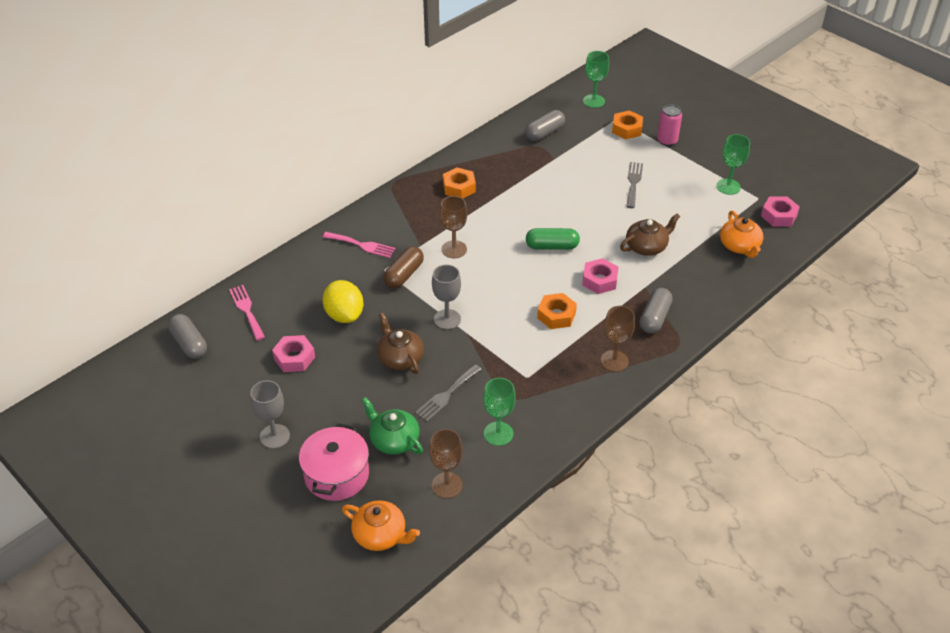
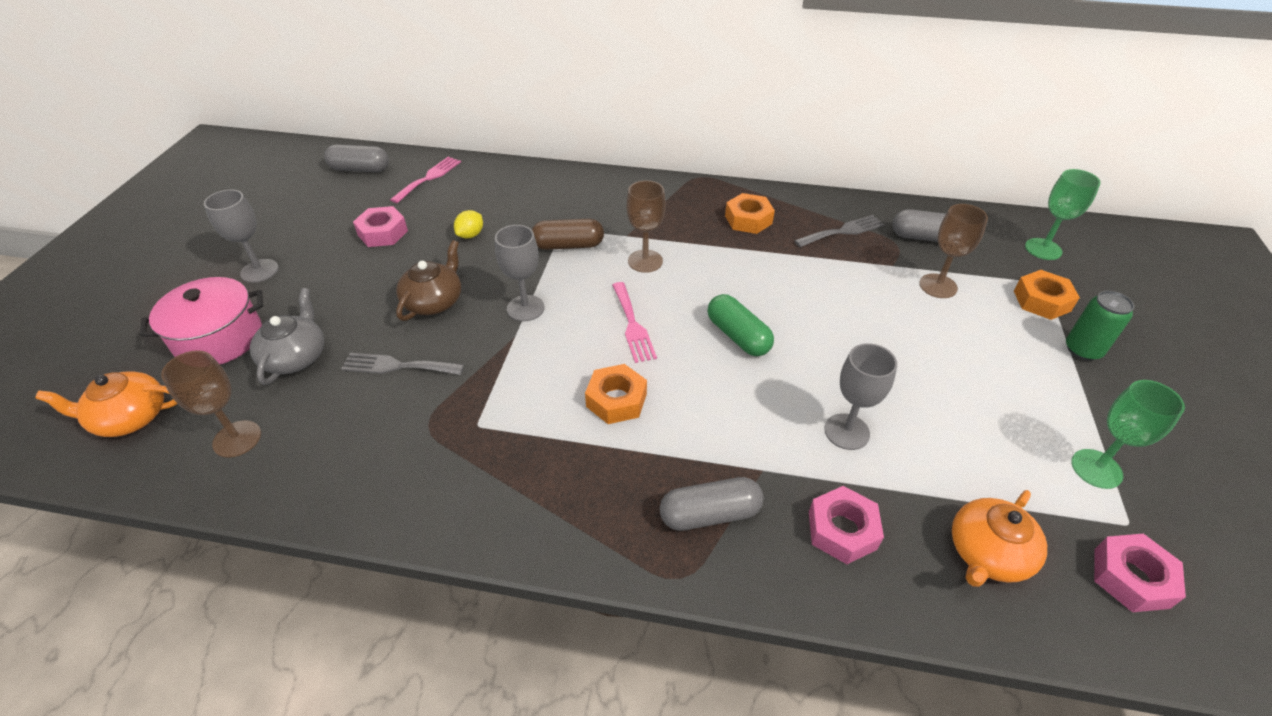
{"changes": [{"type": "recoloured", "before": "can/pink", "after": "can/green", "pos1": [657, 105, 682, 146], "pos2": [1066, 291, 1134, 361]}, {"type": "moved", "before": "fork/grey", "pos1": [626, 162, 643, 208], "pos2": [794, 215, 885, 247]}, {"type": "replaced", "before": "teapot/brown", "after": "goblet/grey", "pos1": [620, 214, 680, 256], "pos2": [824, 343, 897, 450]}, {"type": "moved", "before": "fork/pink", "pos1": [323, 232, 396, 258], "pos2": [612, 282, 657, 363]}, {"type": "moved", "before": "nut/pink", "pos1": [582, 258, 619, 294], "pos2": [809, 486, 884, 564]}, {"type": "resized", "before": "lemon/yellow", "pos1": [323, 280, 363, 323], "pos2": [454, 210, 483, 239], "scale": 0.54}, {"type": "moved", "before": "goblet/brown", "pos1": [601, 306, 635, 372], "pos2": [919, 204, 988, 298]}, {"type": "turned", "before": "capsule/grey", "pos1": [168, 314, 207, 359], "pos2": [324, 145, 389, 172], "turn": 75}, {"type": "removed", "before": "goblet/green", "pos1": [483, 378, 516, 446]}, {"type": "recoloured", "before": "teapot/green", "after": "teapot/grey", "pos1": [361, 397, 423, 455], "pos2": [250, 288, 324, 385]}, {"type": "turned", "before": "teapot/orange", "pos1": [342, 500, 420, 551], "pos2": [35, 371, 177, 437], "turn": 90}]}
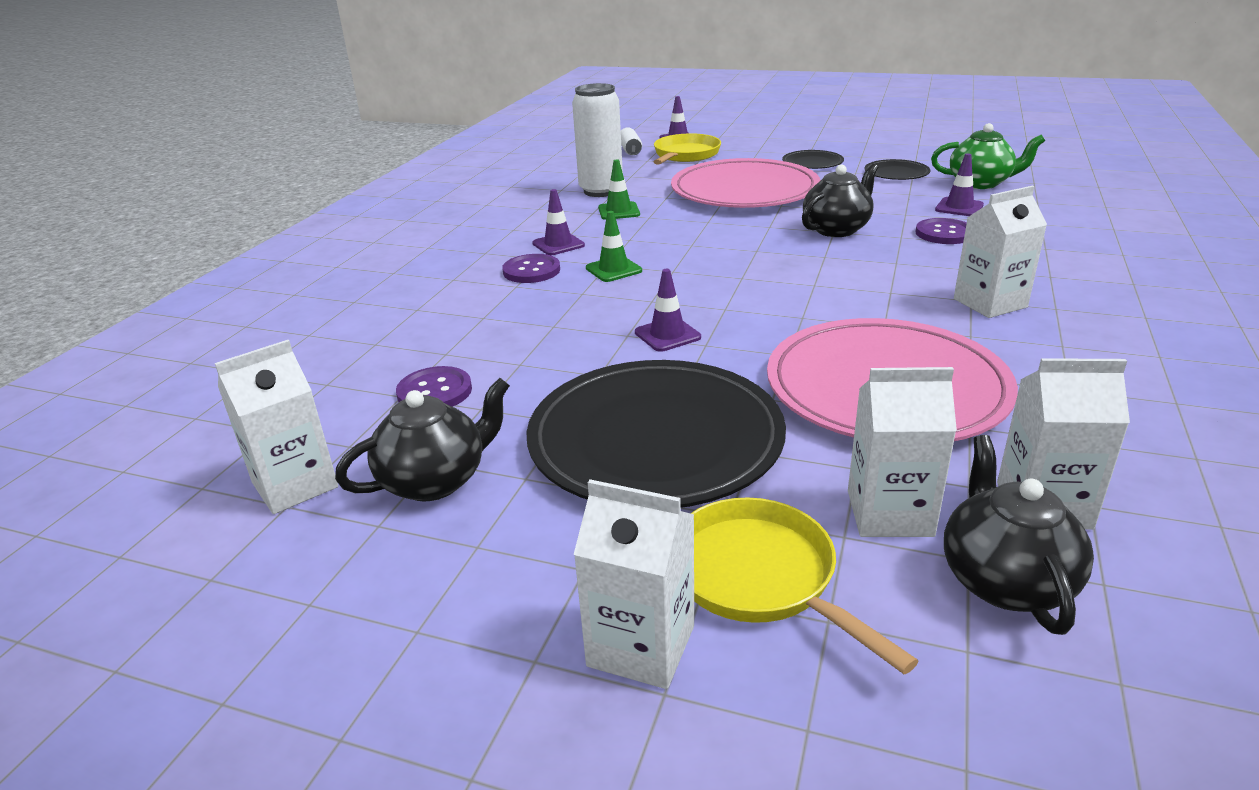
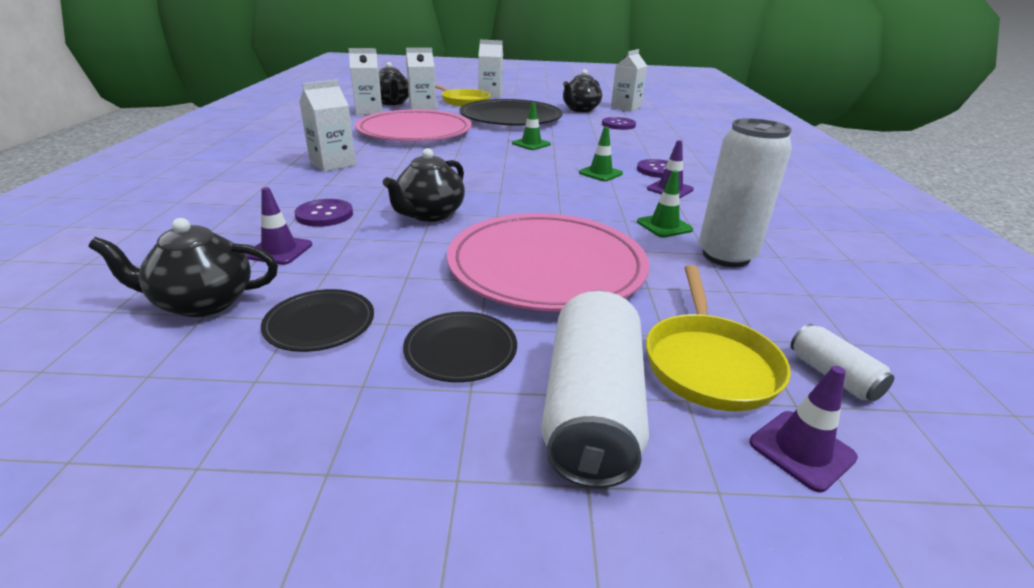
{"changes": [{"type": "recoloured", "before": "teapot/green", "after": "teapot/black", "pos1": [931, 123, 1045, 189], "pos2": [88, 218, 278, 317]}, {"type": "recoloured", "before": "traffic cone/purple", "after": "traffic cone/green", "pos1": [635, 269, 701, 352], "pos2": [512, 102, 551, 150]}, {"type": "added", "after": "can/white", "pos2": [541, 290, 649, 488]}]}
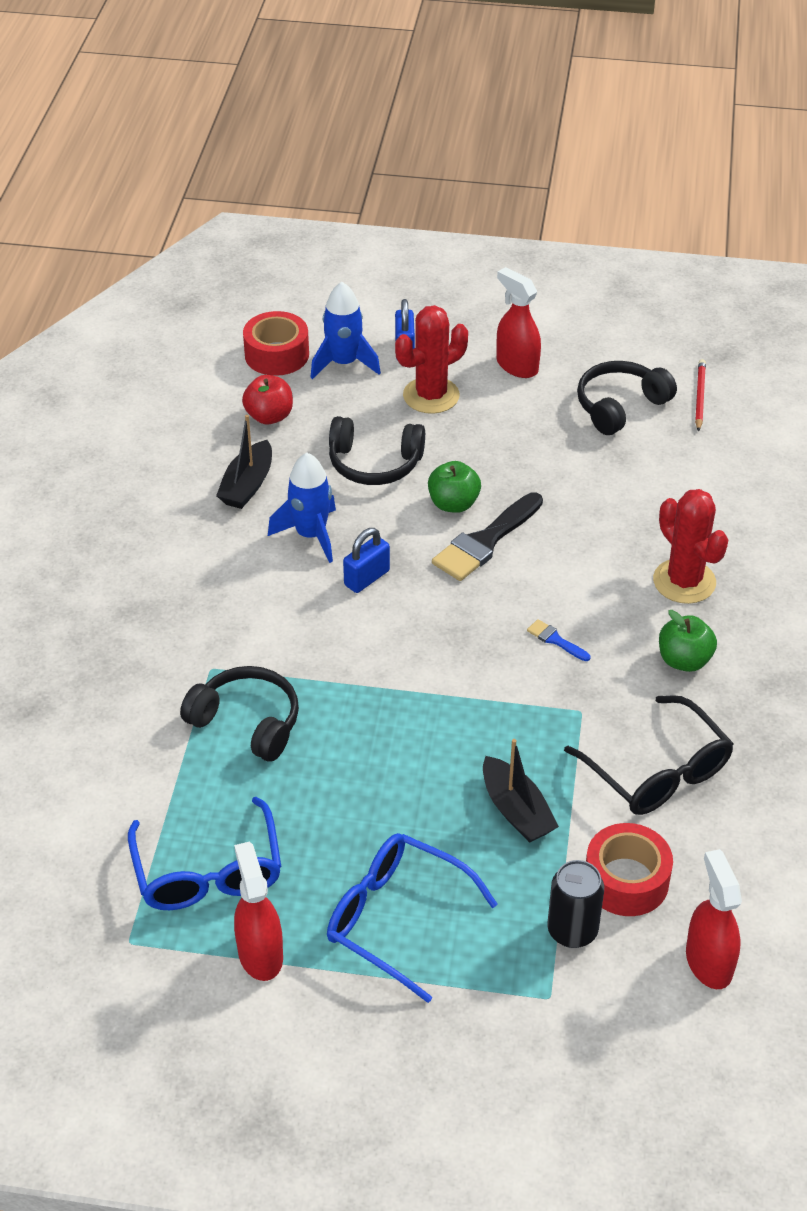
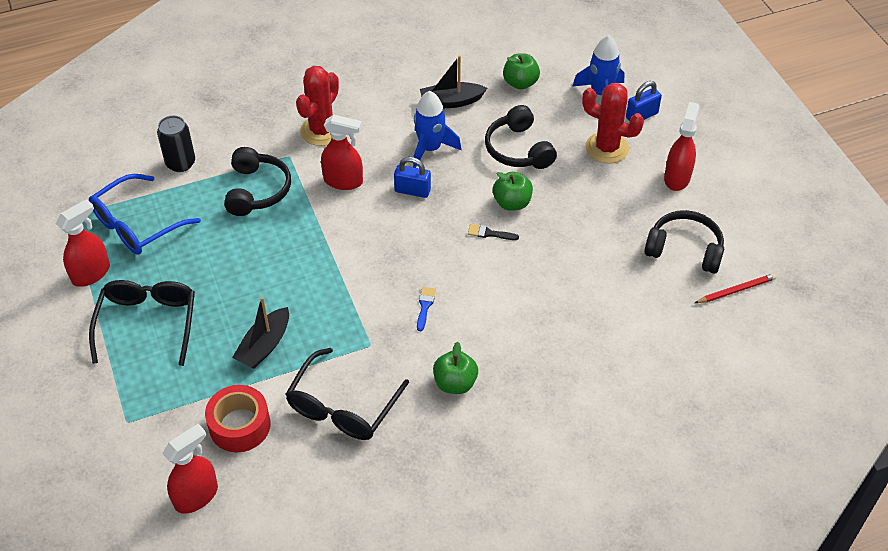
{"changes": [{"type": "removed", "before": "tape/red", "pos1": [243, 311, 309, 376]}, {"type": "recoloured", "before": "apple/red", "after": "apple/green", "pos1": [242, 375, 293, 425], "pos2": [503, 53, 540, 90]}, {"type": "moved", "before": "cactus/red", "pos1": [653, 489, 728, 604], "pos2": [296, 66, 339, 146]}, {"type": "resized", "before": "brush/black", "pos1": [432, 492, 543, 581], "pos2": [468, 224, 519, 240], "scale": 0.46}, {"type": "recoloured", "before": "glasses/blue", "after": "glasses/black", "pos1": [327, 833, 498, 1003], "pos2": [89, 280, 195, 366]}, {"type": "moved", "before": "can/black", "pos1": [547, 860, 604, 948], "pos2": [157, 116, 195, 172]}, {"type": "added", "after": "spray bottle/red", "pos2": [321, 114, 363, 190]}]}
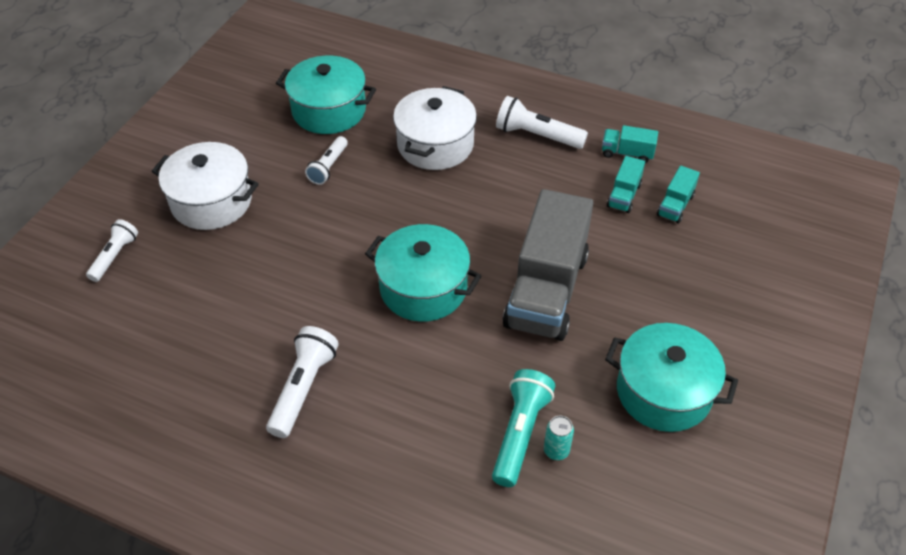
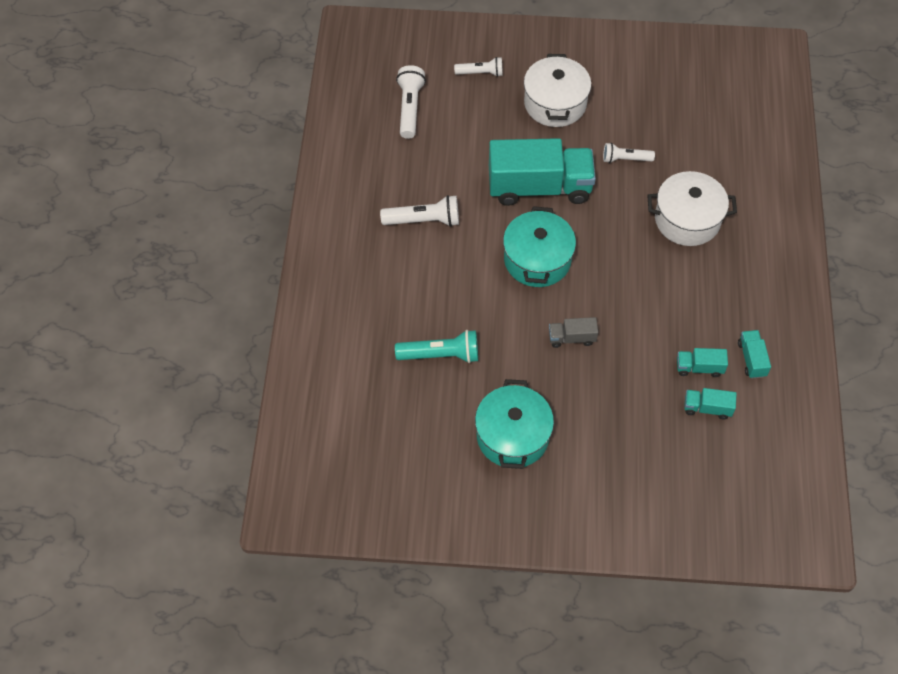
{"changes": [{"type": "removed", "before": "pot/turquoise", "pos1": [276, 56, 376, 134]}, {"type": "moved", "before": "flashlight/white", "pos1": [496, 96, 588, 149], "pos2": [396, 65, 426, 139]}, {"type": "resized", "before": "truck/grey", "pos1": [503, 189, 593, 341], "pos2": [549, 317, 598, 348], "scale": 0.43}, {"type": "removed", "before": "can/turquoise", "pos1": [544, 416, 574, 460]}, {"type": "added", "after": "truck/turquoise", "pos2": [489, 138, 596, 206]}]}
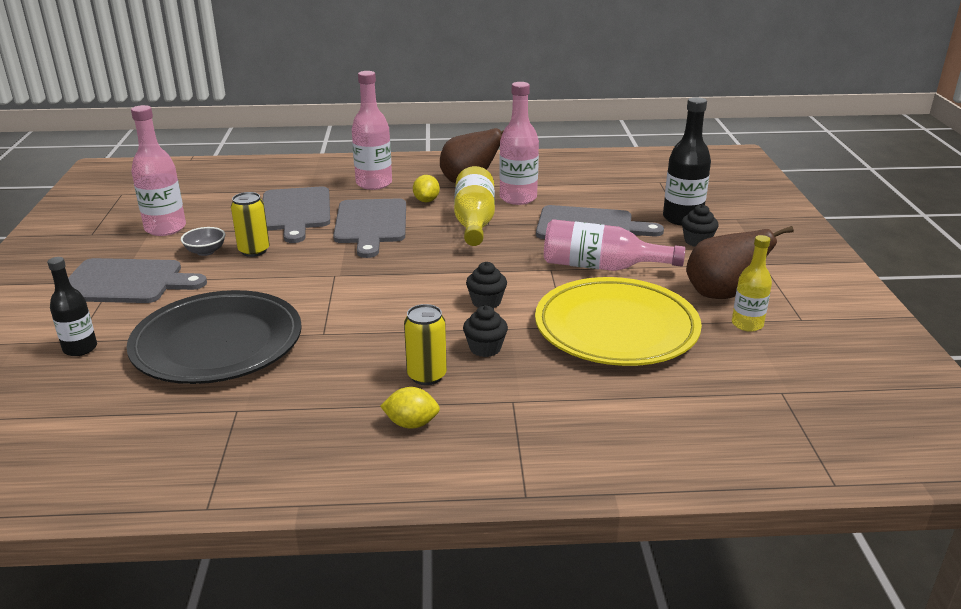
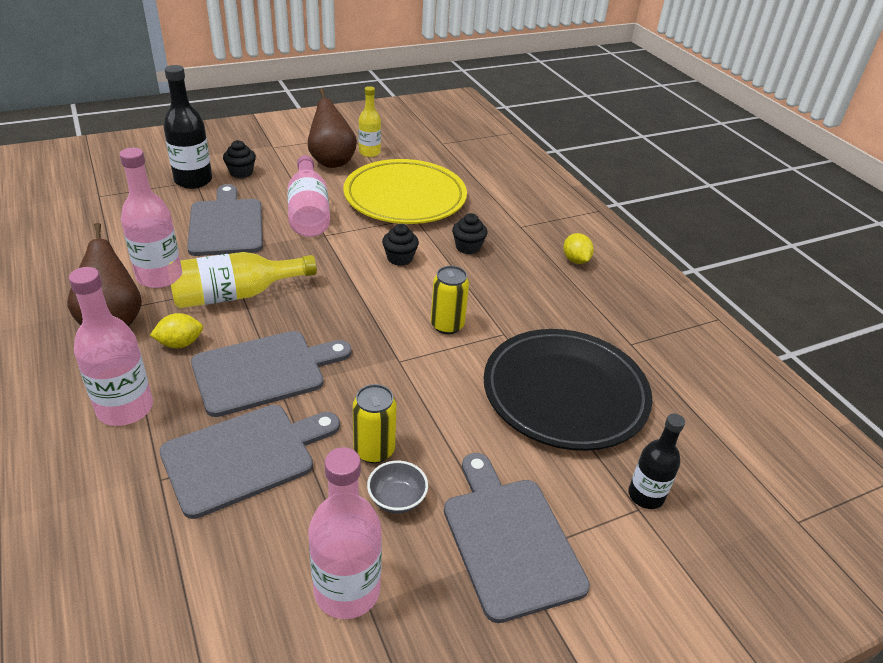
{"changes": [{"type": "moved", "before": "can/yellow", "pos1": [404, 304, 447, 385], "pos2": [431, 266, 469, 334]}]}
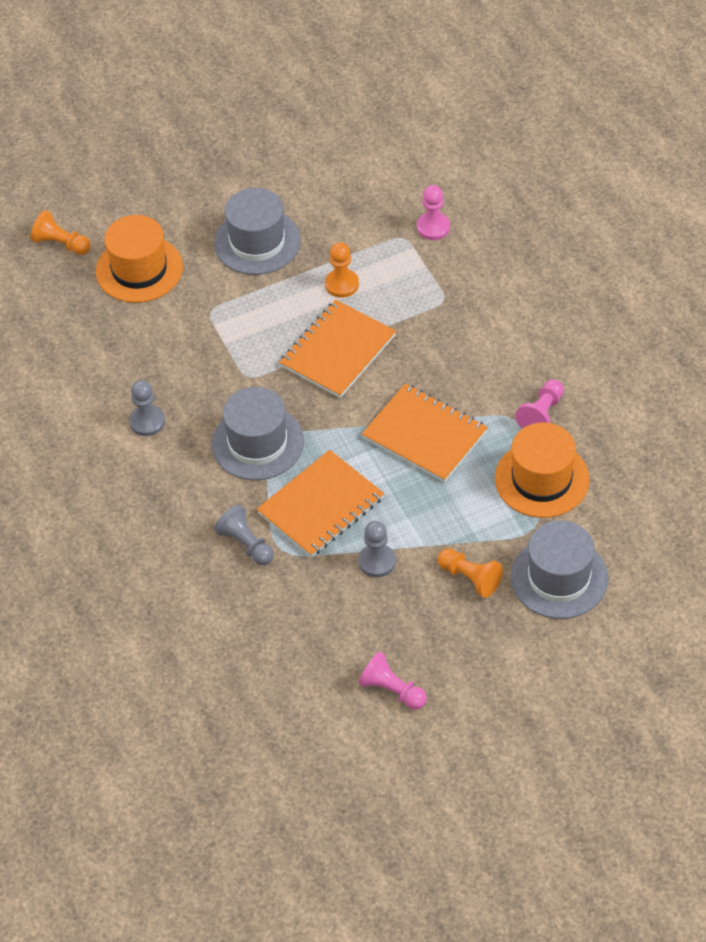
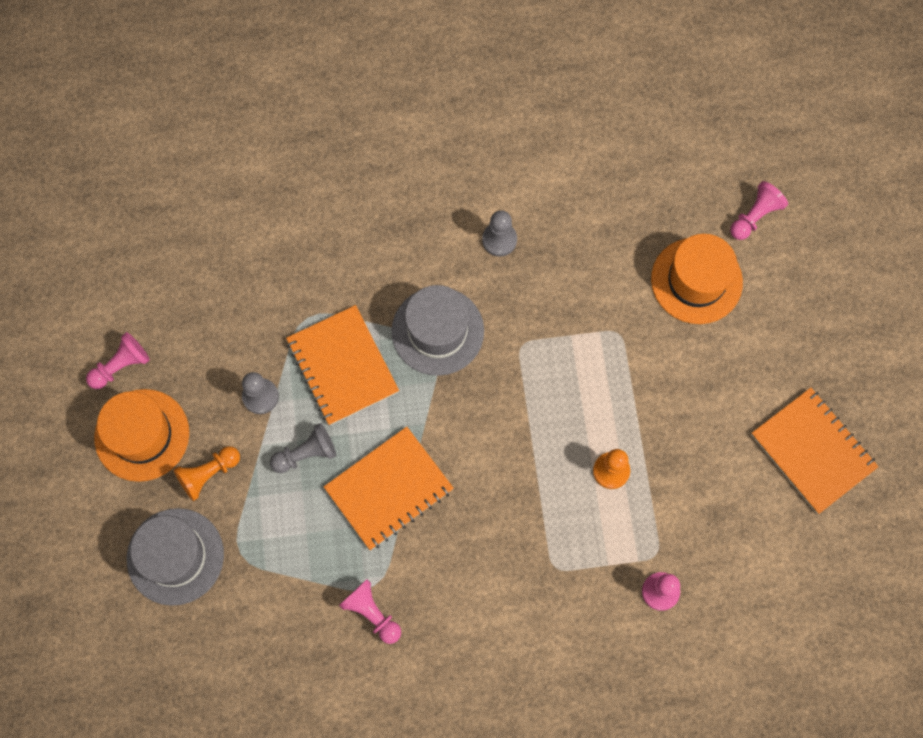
{"changes": [{"type": "removed", "before": "hat/grey", "pos1": [214, 188, 301, 275]}, {"type": "recoloured", "before": "pawn/orange", "after": "pawn/pink", "pos1": [31, 210, 91, 255], "pos2": [730, 181, 788, 240]}, {"type": "moved", "before": "notebook/orange", "pos1": [279, 300, 396, 398], "pos2": [751, 388, 879, 514]}, {"type": "moved", "before": "hat/orange", "pos1": [495, 422, 590, 518], "pos2": [94, 389, 189, 482]}, {"type": "moved", "before": "pawn/grey", "pos1": [214, 505, 274, 565], "pos2": [270, 423, 336, 473]}]}
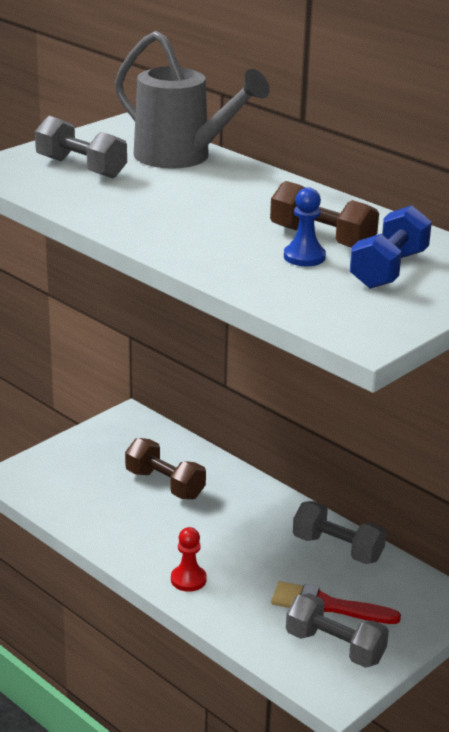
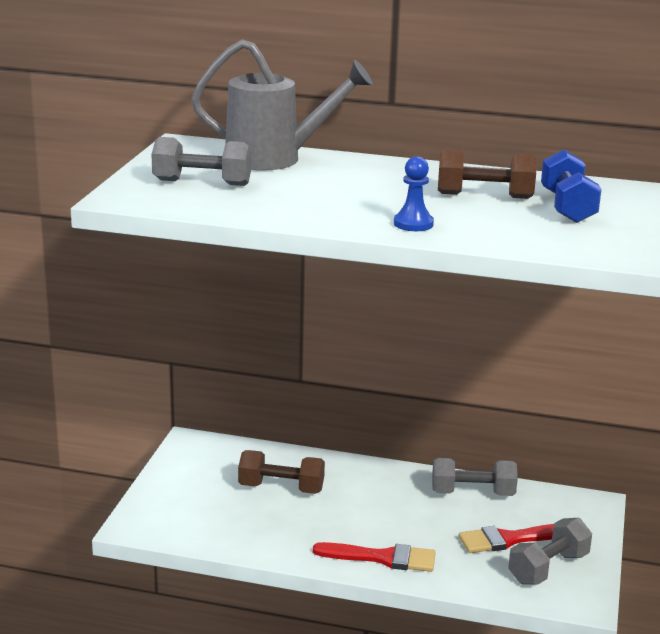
{"changes": [{"type": "moved", "before": "pawn/blue", "pos1": [284, 187, 326, 266], "pos2": [394, 156, 434, 231]}, {"type": "replaced", "before": "pawn/red", "after": "brush/red", "pos1": [171, 527, 207, 592], "pos2": [313, 542, 436, 572]}, {"type": "turned", "before": "dumbbell/grey", "pos1": [286, 593, 389, 668], "pos2": [508, 518, 592, 584], "turn": -45}]}
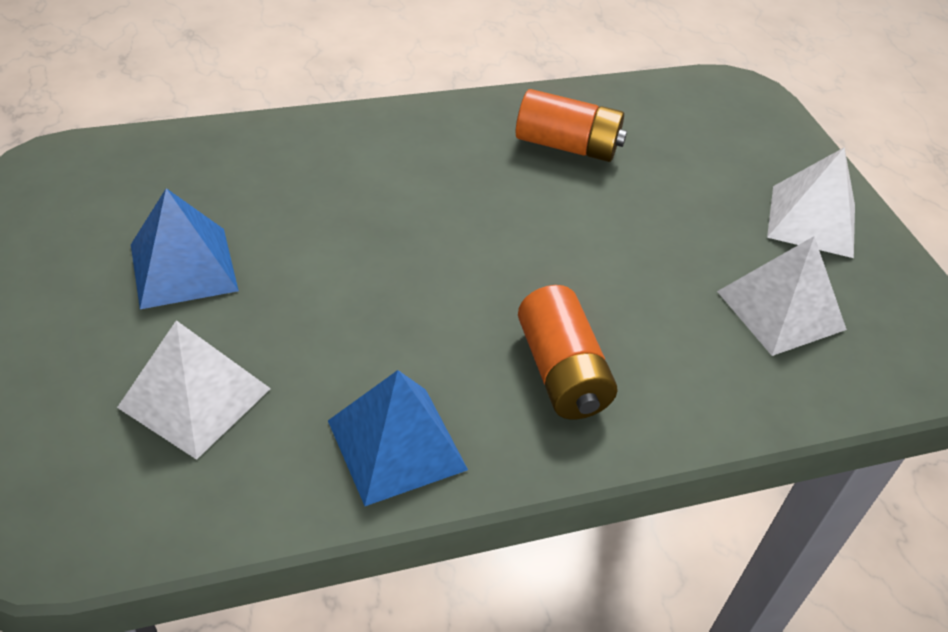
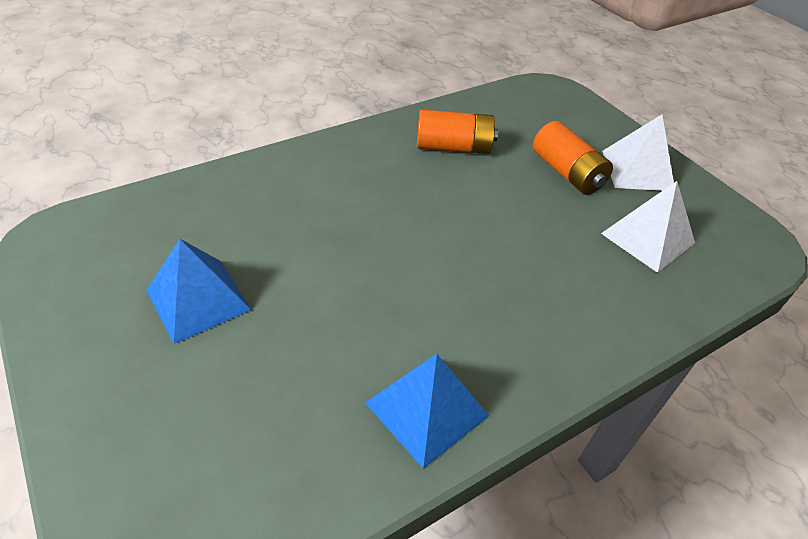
{"changes": [{"type": "moved", "before": "battery/orange", "pos1": [518, 285, 618, 419], "pos2": [533, 121, 613, 195]}, {"type": "removed", "before": "pyramid/white", "pos1": [117, 320, 271, 460]}]}
